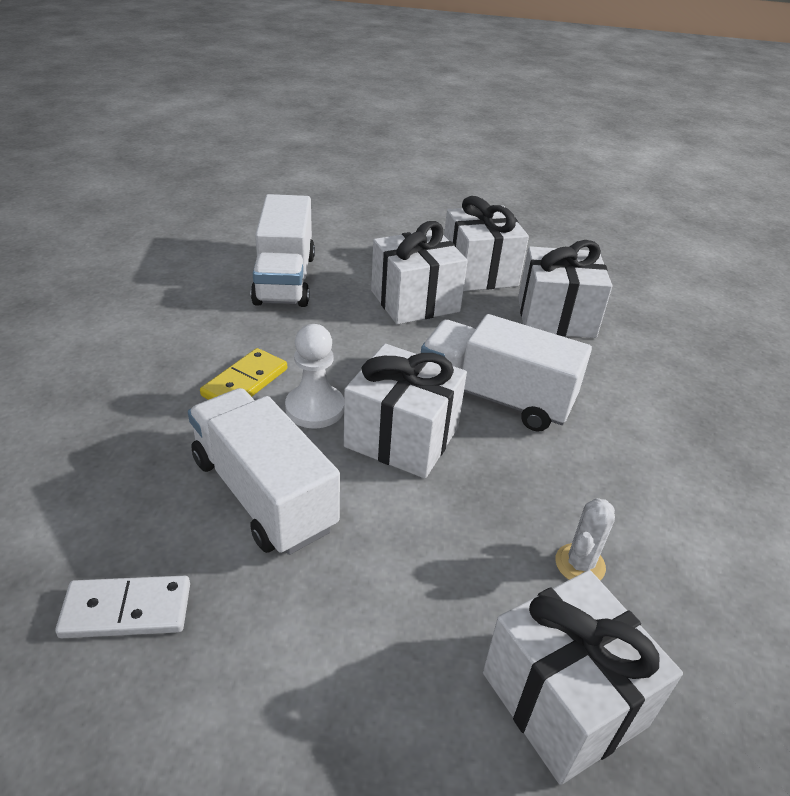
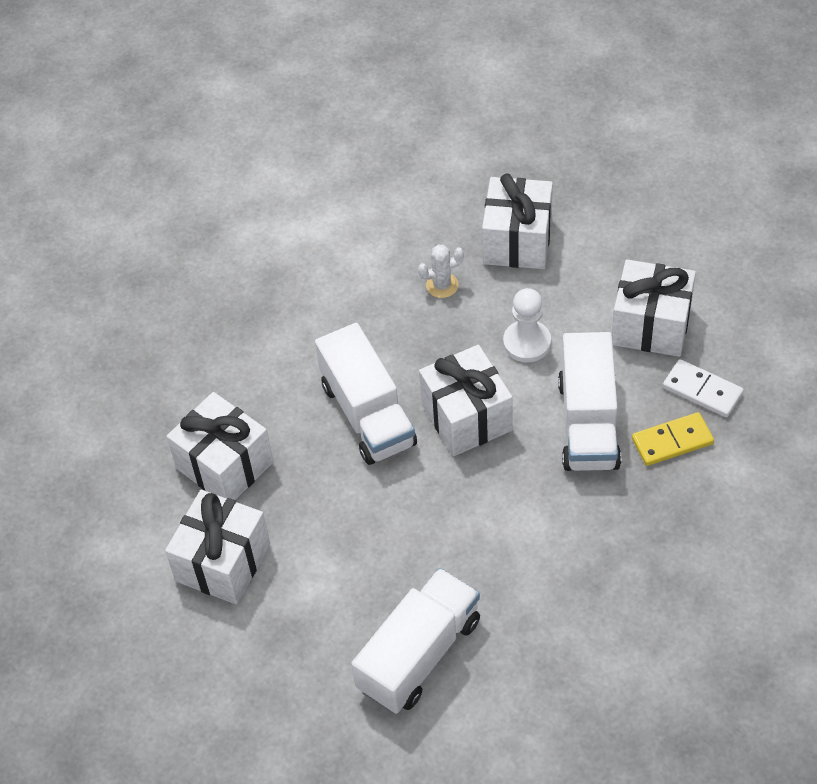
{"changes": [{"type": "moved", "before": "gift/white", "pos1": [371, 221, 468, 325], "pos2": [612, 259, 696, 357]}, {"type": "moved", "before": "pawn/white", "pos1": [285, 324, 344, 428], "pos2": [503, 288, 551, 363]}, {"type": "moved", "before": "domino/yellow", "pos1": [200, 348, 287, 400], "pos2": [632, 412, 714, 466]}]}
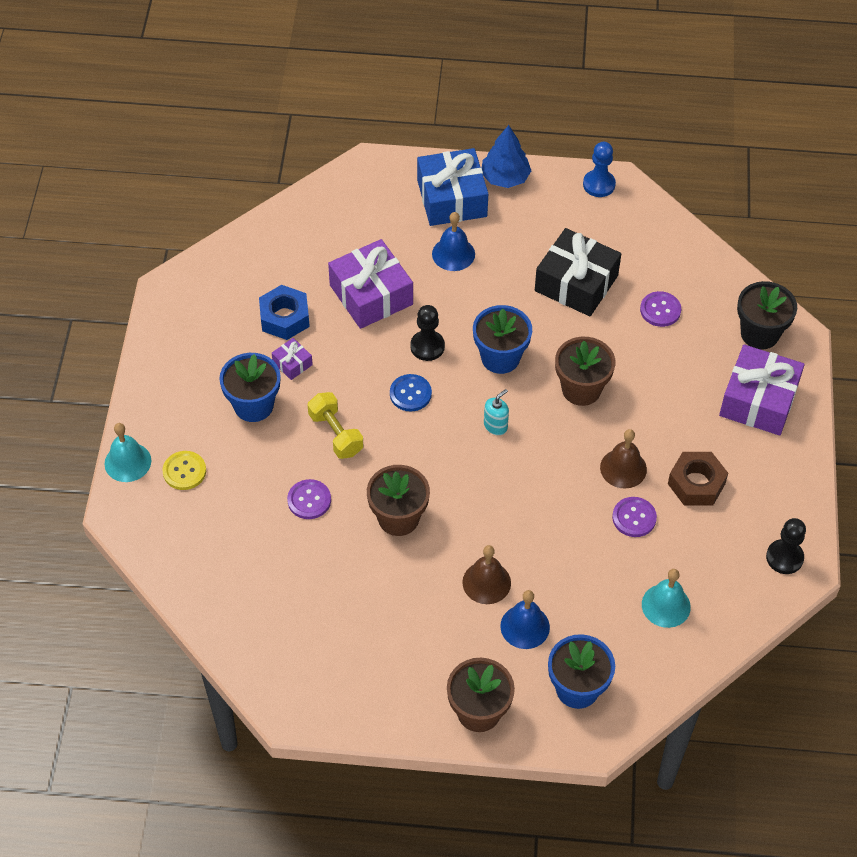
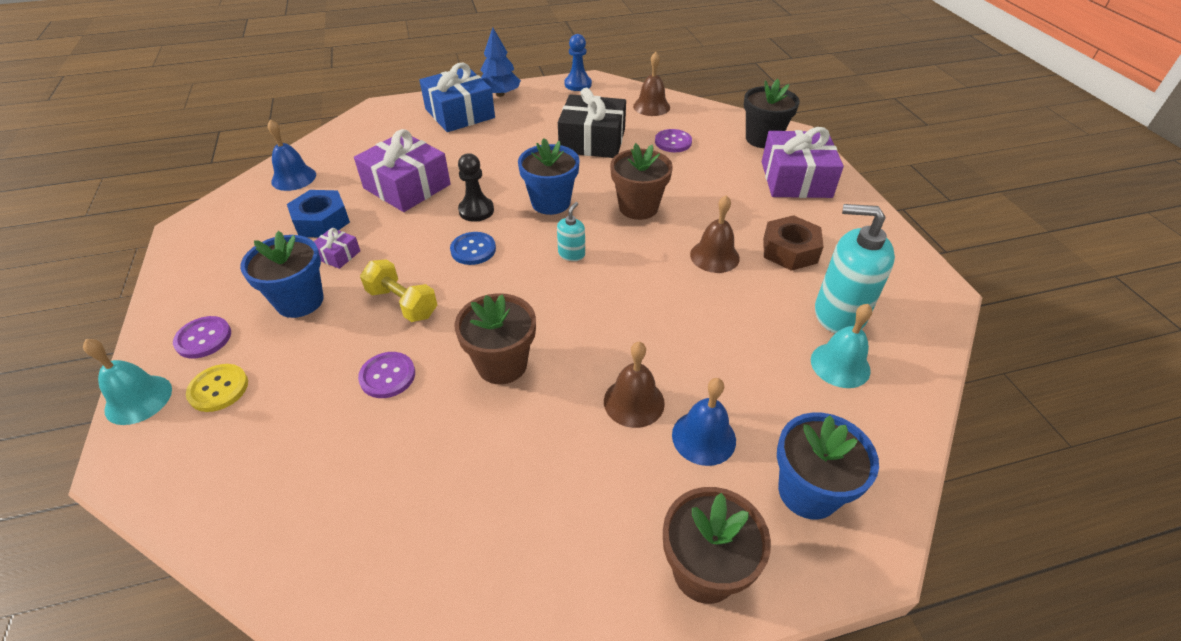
{"changes": [{"type": "moved", "before": "bell/blue", "pos1": [432, 212, 475, 271], "pos2": [267, 119, 316, 191]}, {"type": "moved", "before": "button/purple", "pos1": [612, 497, 657, 537], "pos2": [173, 316, 231, 358]}, {"type": "removed", "before": "pawn/black", "pos1": [766, 518, 806, 574]}, {"type": "added", "after": "bell/brown", "pos2": [633, 52, 670, 116]}, {"type": "added", "after": "soap dispenser/turquoise", "pos2": [815, 204, 895, 333]}]}
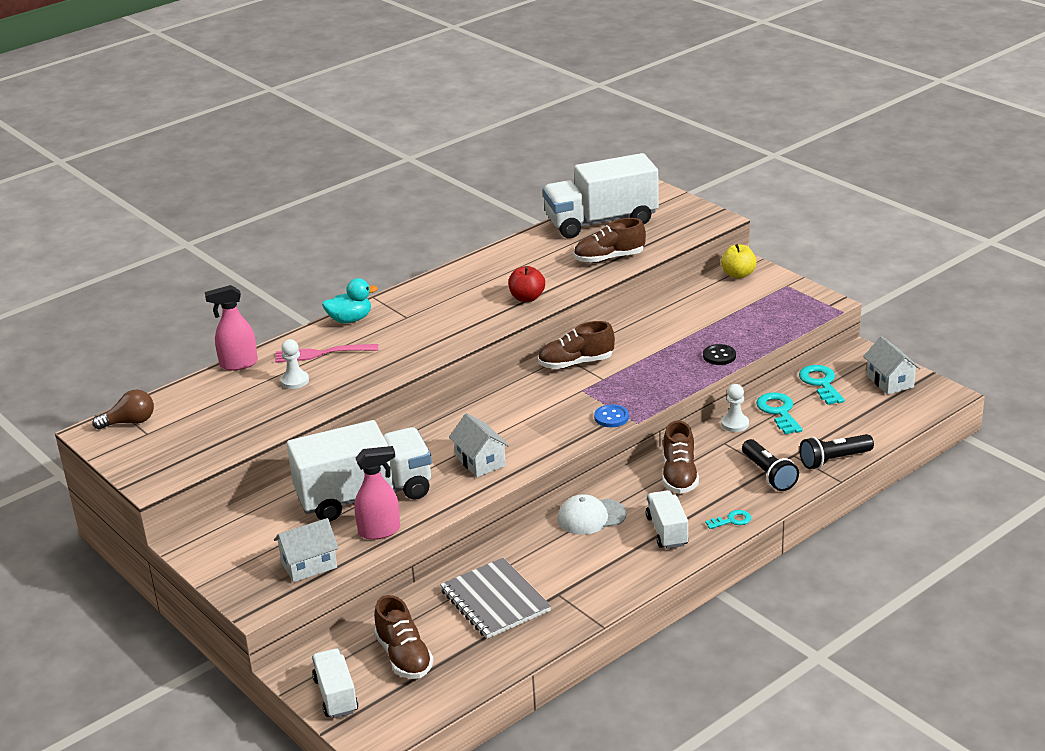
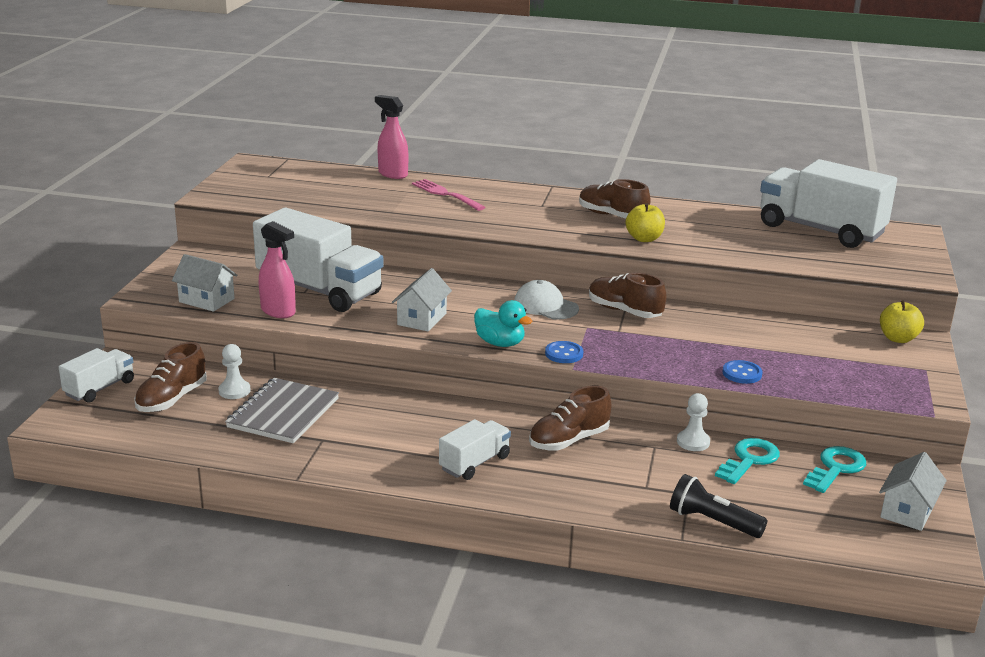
{"changes": [{"type": "moved", "before": "shoe/brown", "pos1": [574, 218, 646, 263], "pos2": [579, 179, 651, 218]}, {"type": "recoloured", "before": "apple/red", "after": "apple/yellow", "pos1": [508, 266, 545, 302], "pos2": [625, 203, 665, 242]}, {"type": "moved", "before": "duck/turquoise", "pos1": [322, 278, 378, 323], "pos2": [474, 300, 532, 347]}, {"type": "moved", "before": "pawn/white", "pos1": [280, 339, 309, 389], "pos2": [218, 344, 250, 399]}, {"type": "recoloured", "before": "button/black", "after": "button/blue", "pos1": [703, 344, 736, 365], "pos2": [723, 360, 762, 384]}, {"type": "removed", "before": "light bulb/brown", "pos1": [92, 389, 154, 430]}, {"type": "removed", "before": "flashlight/black", "pos1": [742, 439, 799, 491]}, {"type": "moved", "before": "cap/white", "pos1": [558, 494, 627, 535], "pos2": [514, 280, 579, 320]}, {"type": "removed", "before": "key/turquoise", "pos1": [705, 510, 751, 529]}]}
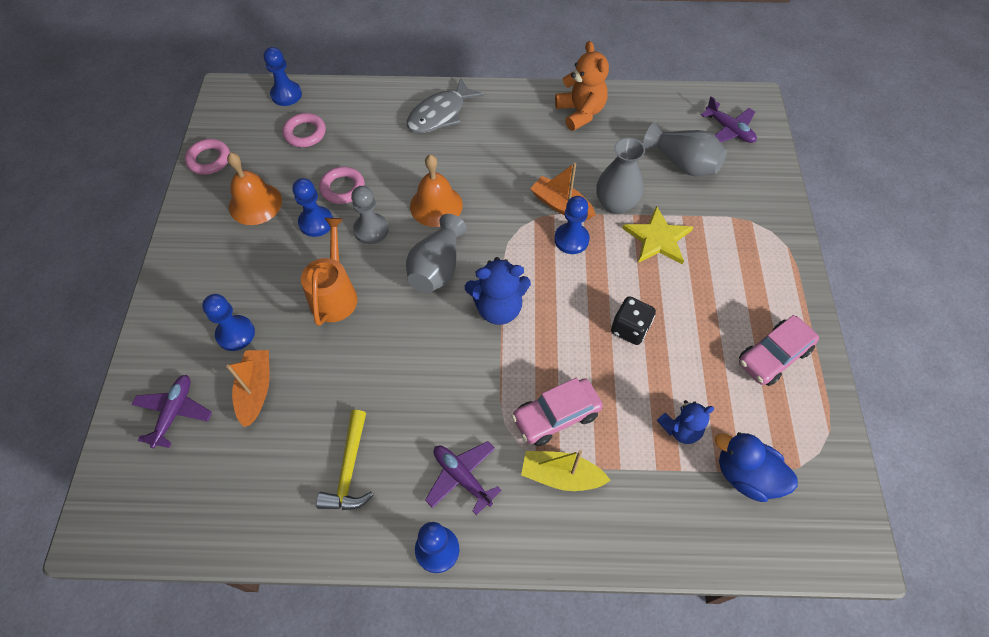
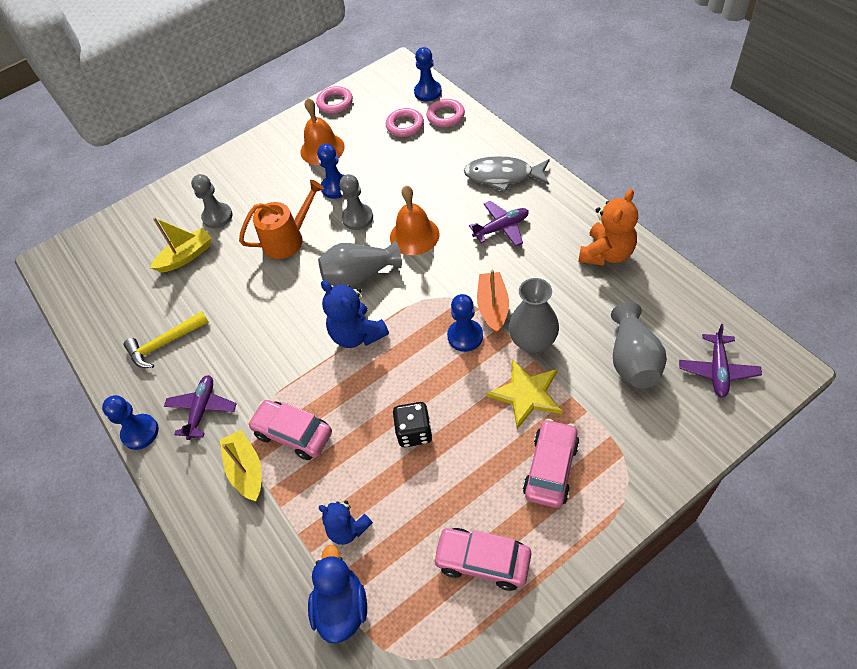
{"changes": [{"type": "moved", "before": "ring/pink", "pos1": [319, 167, 365, 204], "pos2": [426, 99, 465, 128]}, {"type": "recoloured", "before": "pawn/blue", "after": "pawn/grey", "pos1": [202, 294, 255, 351], "pos2": [191, 174, 233, 228]}, {"type": "recoloured", "before": "boat/orange", "after": "boat/yellow", "pos1": [226, 350, 270, 427], "pos2": [150, 217, 211, 272]}, {"type": "moved", "before": "plane/purple", "pos1": [131, 375, 212, 448], "pos2": [469, 201, 529, 247]}, {"type": "added", "after": "car/pink", "pos2": [523, 419, 580, 508]}]}
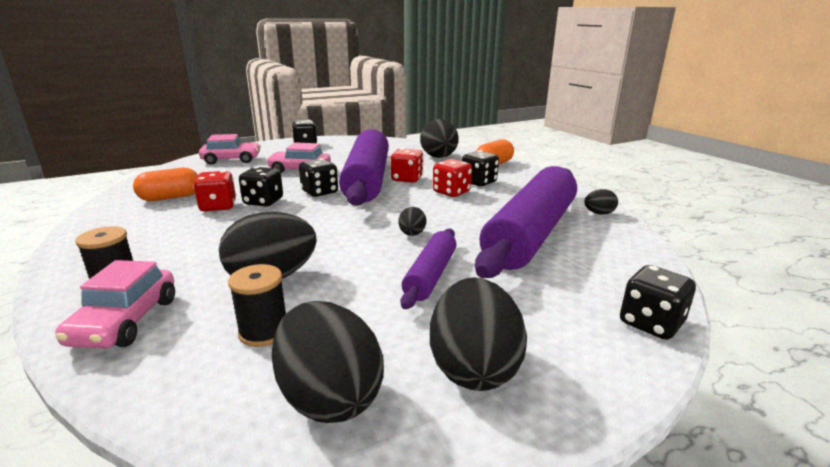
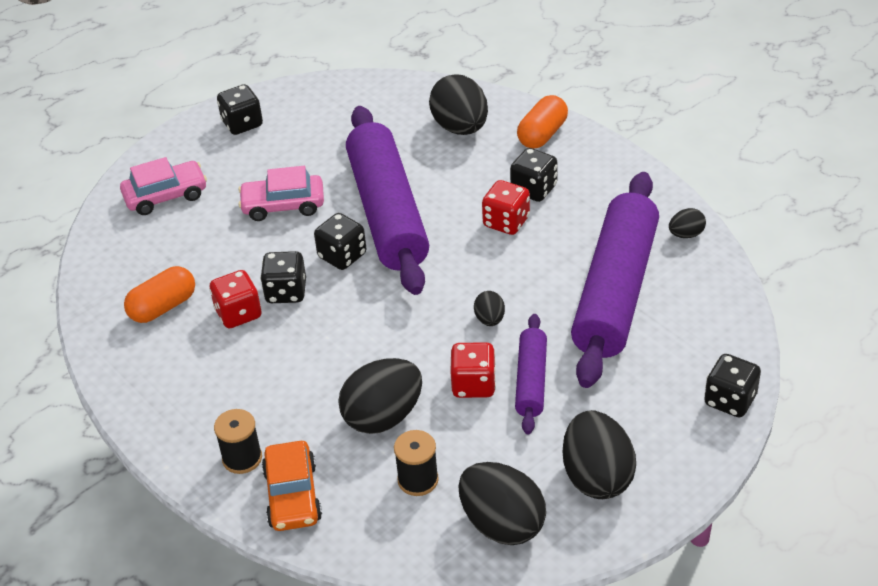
{"changes": [{"type": "moved", "before": "dice/red", "pos1": [391, 148, 424, 183], "pos2": [450, 342, 496, 398]}, {"type": "recoloured", "before": "car/pink", "after": "car/orange", "pos1": [55, 260, 175, 348], "pos2": [262, 441, 322, 531]}]}
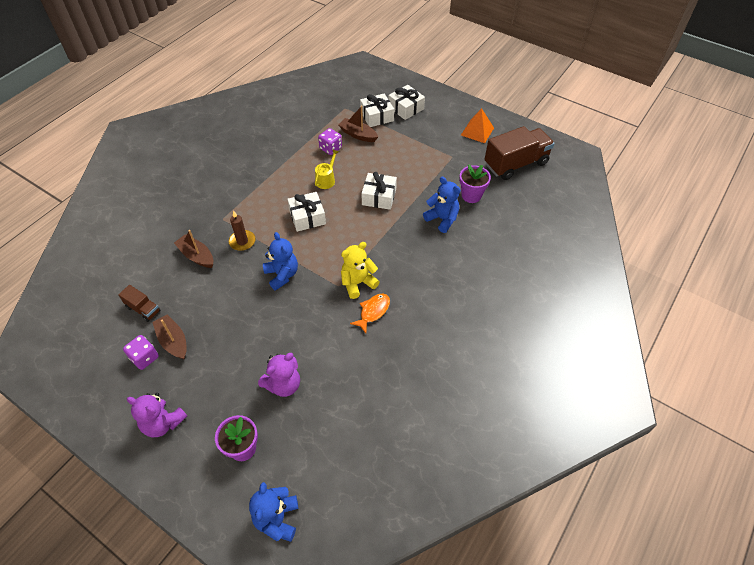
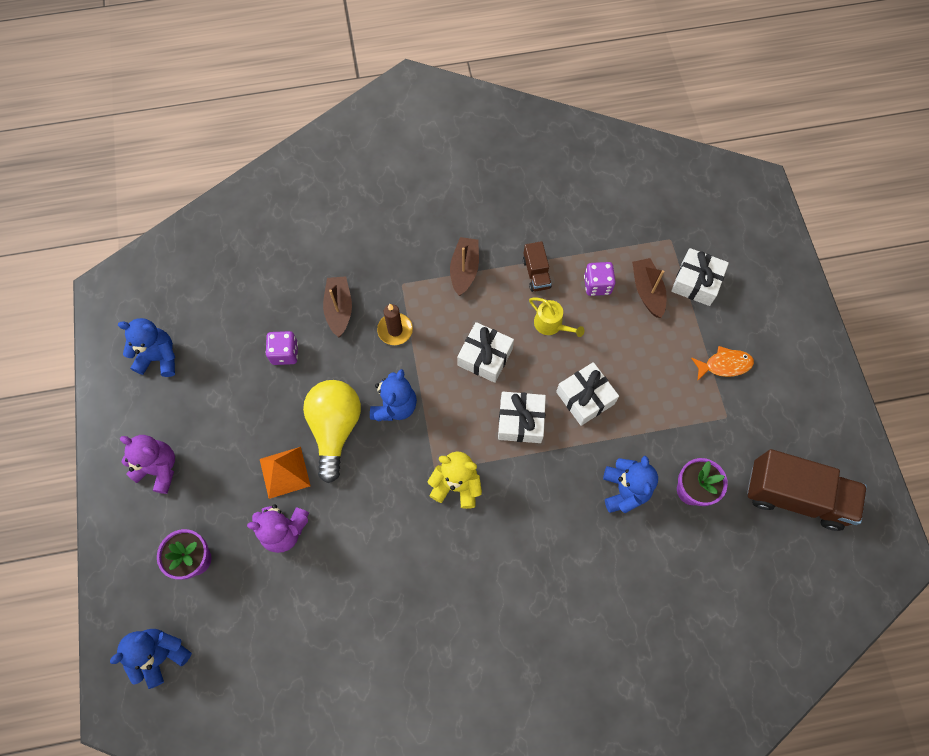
{"changes": [{"type": "moved", "before": "gift/white", "pos1": [388, 85, 425, 120], "pos2": [498, 392, 546, 443]}, {"type": "moved", "before": "pyramid/orange", "pos1": [461, 108, 494, 143], "pos2": [260, 447, 311, 499]}, {"type": "turned", "before": "watering can/yellow", "pos1": [315, 149, 339, 189], "pos2": [529, 298, 584, 337], "turn": 60}, {"type": "moved", "before": "truck/brown", "pos1": [118, 285, 160, 322], "pos2": [523, 241, 552, 292]}, {"type": "moved", "before": "fish/orange", "pos1": [350, 294, 390, 333], "pos2": [691, 346, 754, 381]}, {"type": "moved", "before": "boat/brown", "pos1": [152, 314, 187, 360], "pos2": [450, 237, 479, 296]}, {"type": "moved", "before": "dice/purple", "pos1": [123, 335, 159, 370], "pos2": [266, 331, 298, 365]}, {"type": "turned", "before": "teddy bear/purple", "pos1": [127, 393, 187, 437], "pos2": [120, 435, 175, 494], "turn": 135}, {"type": "added", "after": "teddy bear/blue", "pos2": [118, 318, 175, 377]}, {"type": "added", "after": "light bulb/yellow", "pos2": [303, 380, 361, 483]}]}
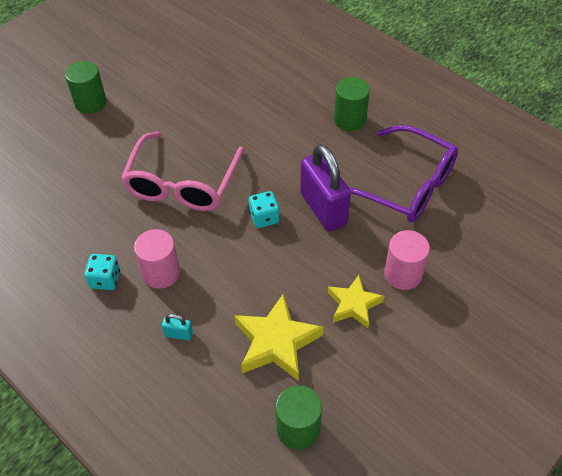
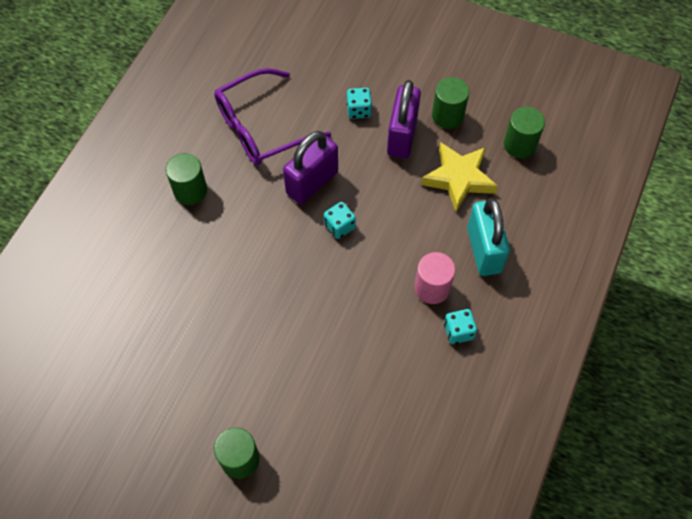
{"changes": [{"type": "turned", "before": "glasses/purple", "pos1": [349, 125, 458, 223], "pos2": [214, 68, 331, 166], "turn": -135}, {"type": "removed", "before": "glasses/pink", "pos1": [121, 132, 244, 211]}, {"type": "replaced", "before": "cylinder/pink", "after": "dice/turquoise", "pos1": [384, 230, 430, 290], "pos2": [347, 88, 372, 119]}, {"type": "replaced", "before": "star/yellow", "after": "padlock/purple", "pos1": [328, 275, 384, 328], "pos2": [387, 80, 421, 159]}, {"type": "resized", "before": "padlock/turquoise", "pos1": [162, 314, 193, 341], "pos2": [467, 198, 510, 276], "scale": 2.45}, {"type": "added", "after": "cylinder/green", "pos2": [432, 77, 469, 129]}]}
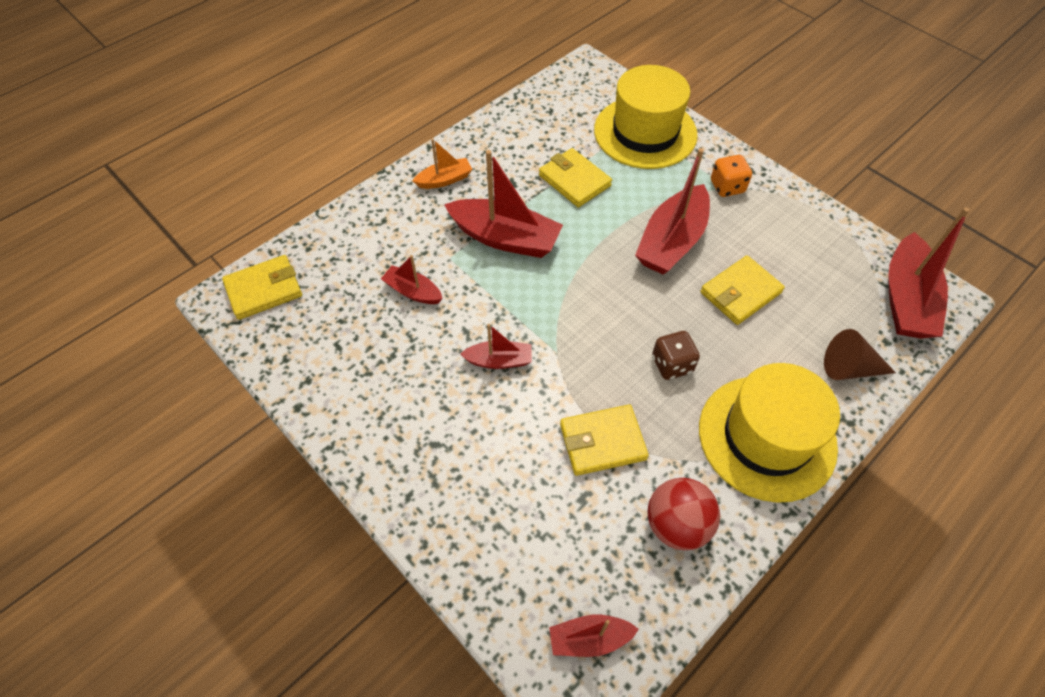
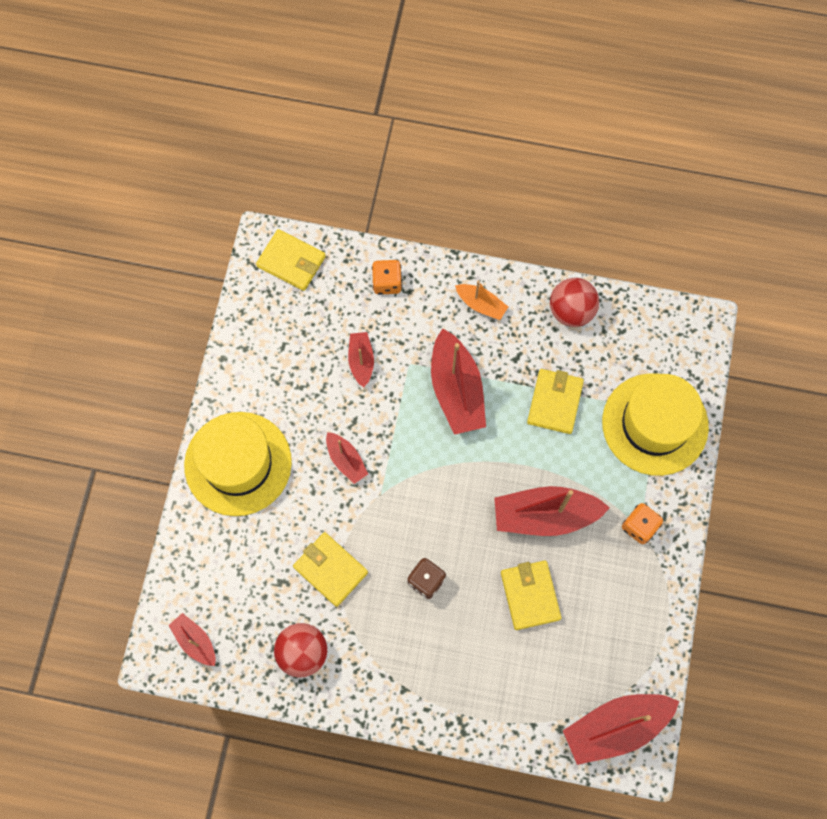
{"changes": [{"type": "turned", "before": "wallet/yellow", "pos1": [700, 255, 785, 325], "pos2": [501, 560, 561, 630], "turn": 60}, {"type": "removed", "before": "cone/brown", "pos1": [824, 329, 896, 380]}, {"type": "moved", "before": "hat/yellow", "pos1": [699, 363, 840, 503], "pos2": [184, 412, 292, 516]}, {"type": "added", "after": "dice/orange", "pos2": [372, 260, 402, 295]}, {"type": "added", "after": "ball/red", "pos2": [550, 278, 599, 327]}]}
